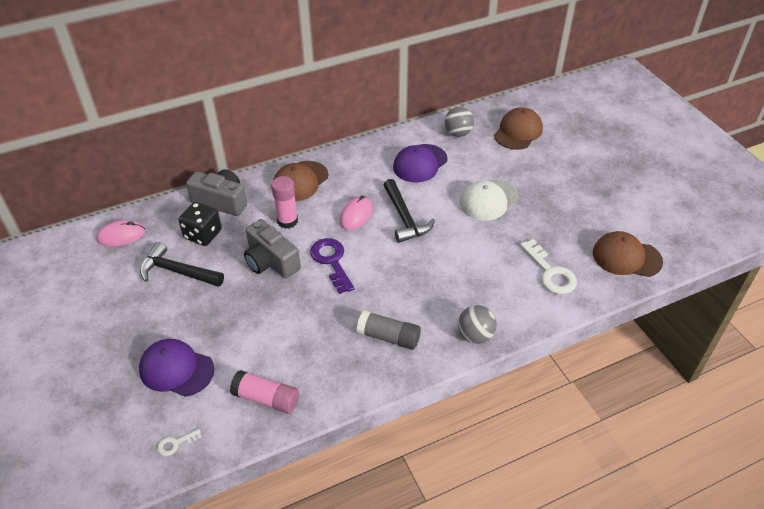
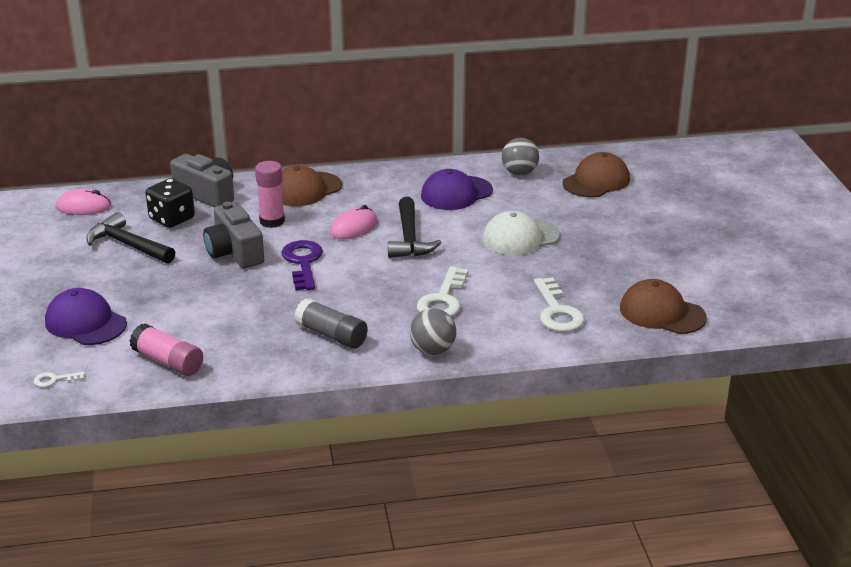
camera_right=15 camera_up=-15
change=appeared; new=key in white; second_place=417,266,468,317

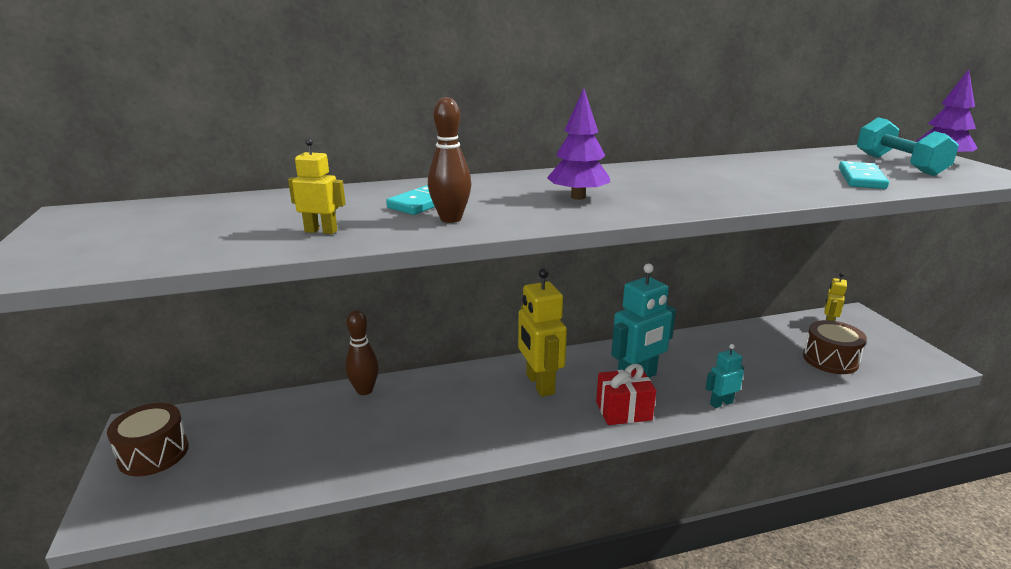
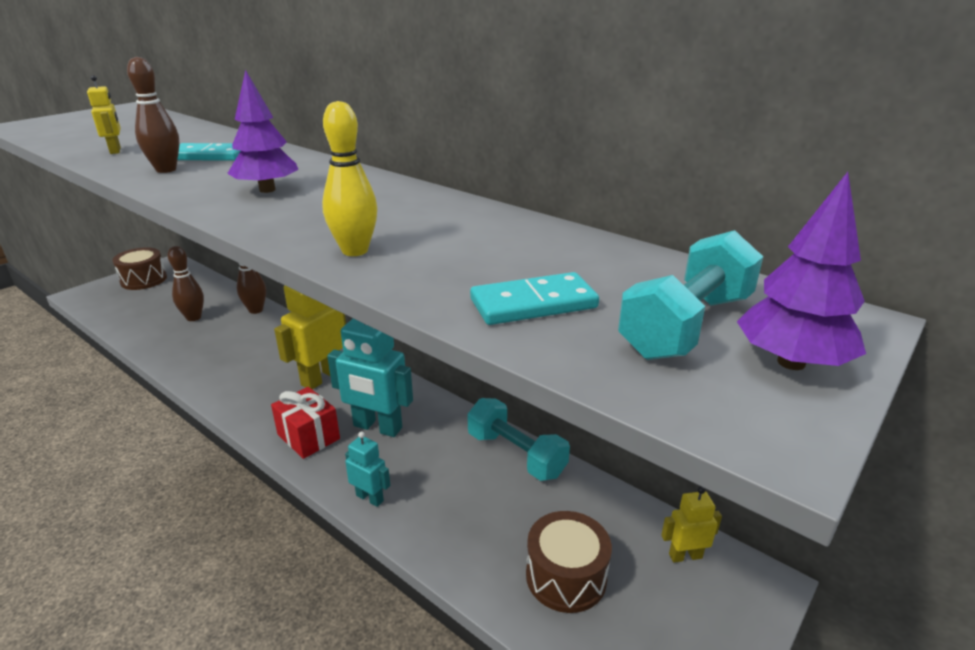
camera_right=55 camera_up=5
change=appeared; new=bowling pin in brown; second_place=167,246,204,321
change=appeared; new=bowling pin in yellow; second_place=322,101,377,256
change=appeared; new=dumbbell in turquoise; second_place=467,398,570,481

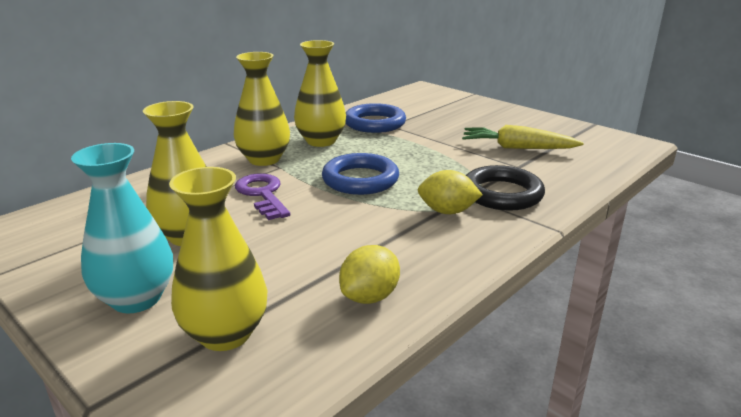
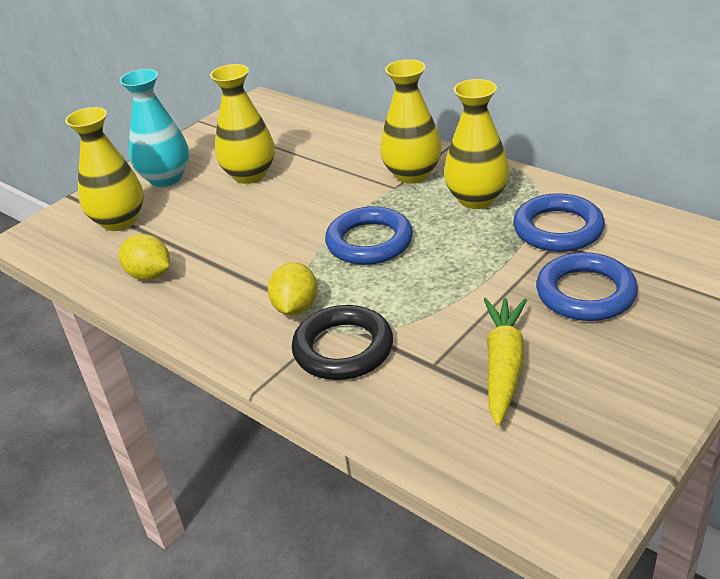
camera_right=90 camera_up=10
change=missing; old=key in purple; first_place=235,173,290,220
change=appeared; new=ring in blue; second_place=536,252,638,321

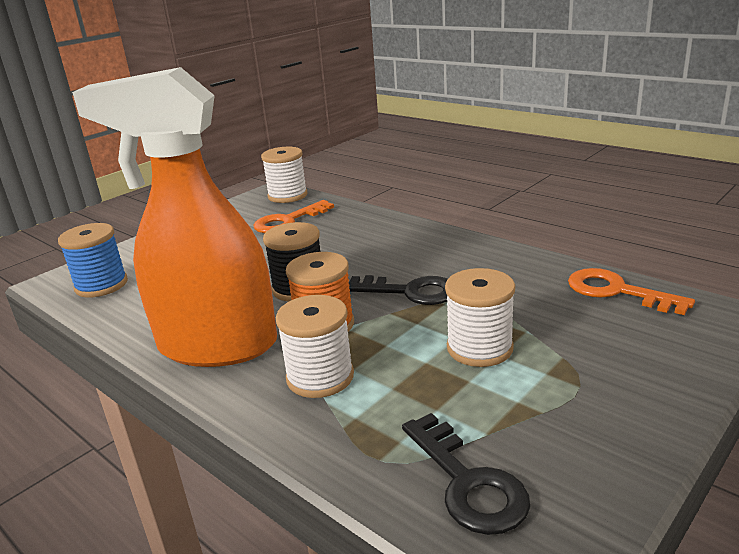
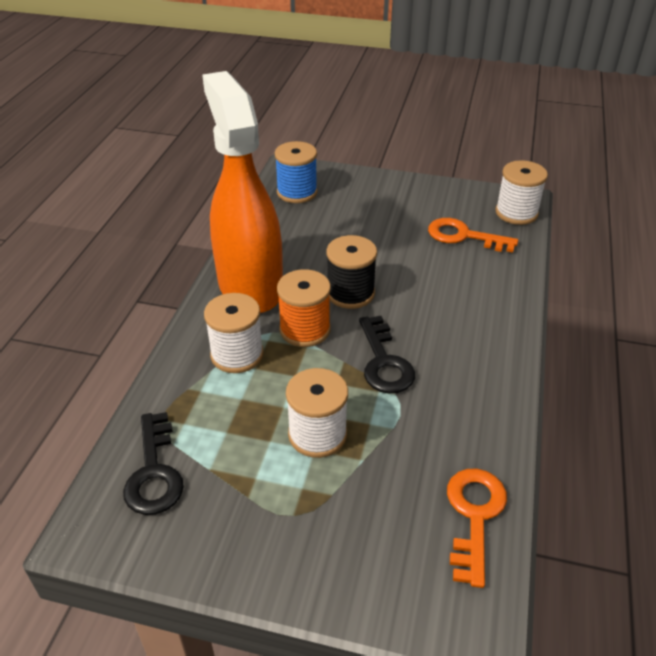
camera_right=60 camera_up=15
change=spun; old=key in black; first_place=402,413,530,535; second_place=123,412,184,515; degrees=-45

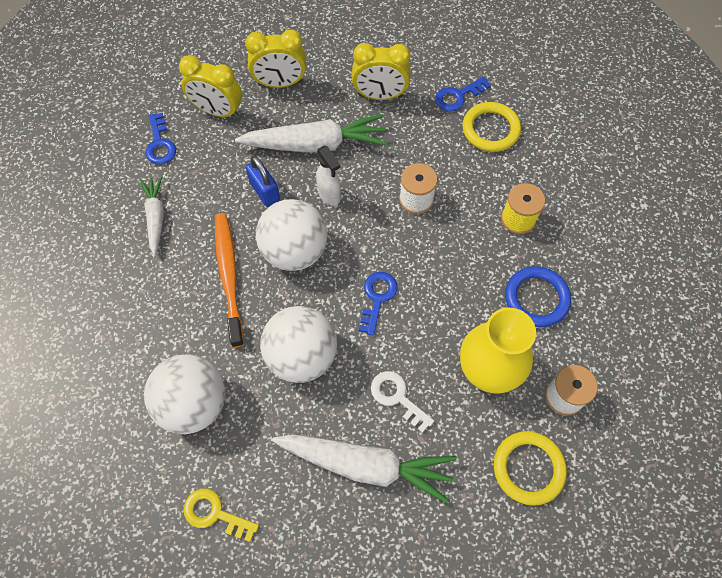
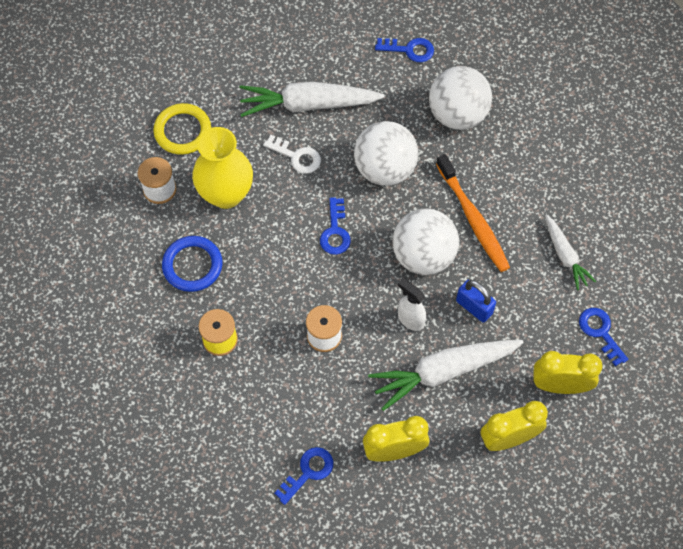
camera_right=165 camera_up=0
change=missing; old=ring in yellow; first_place=462,102,521,152
change=colour; old=key in yellow; new=key in blue; first_place=184,488,259,542; second_place=375,38,434,62

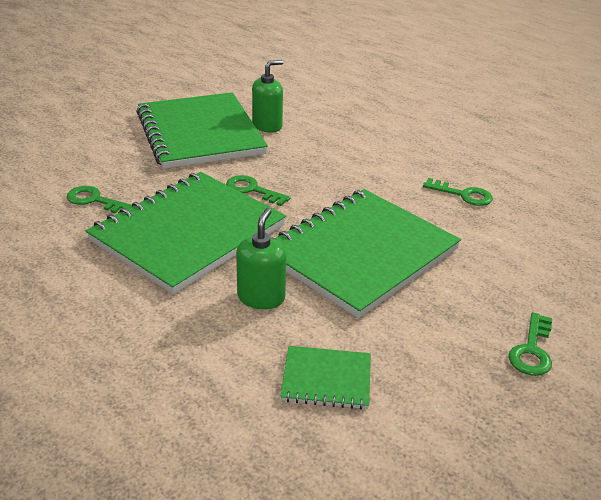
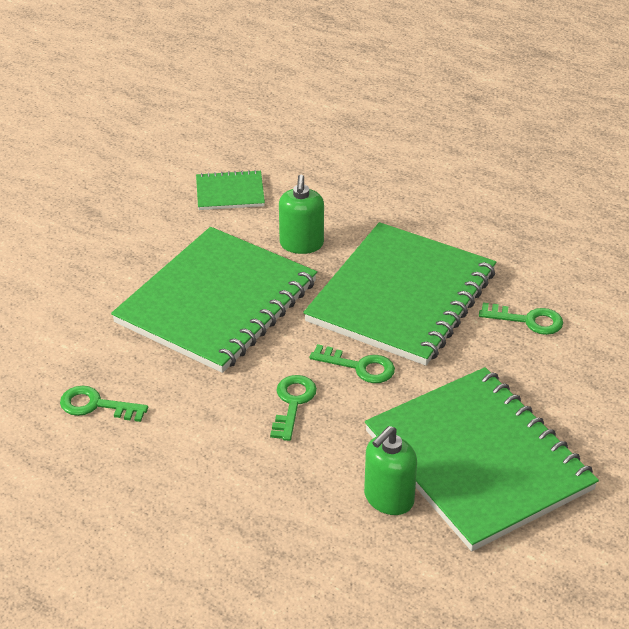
camera_right=170 camera_up=5
change=relocated; old=key in green; first_place=509,312,552,376; second_place=270,375,317,441

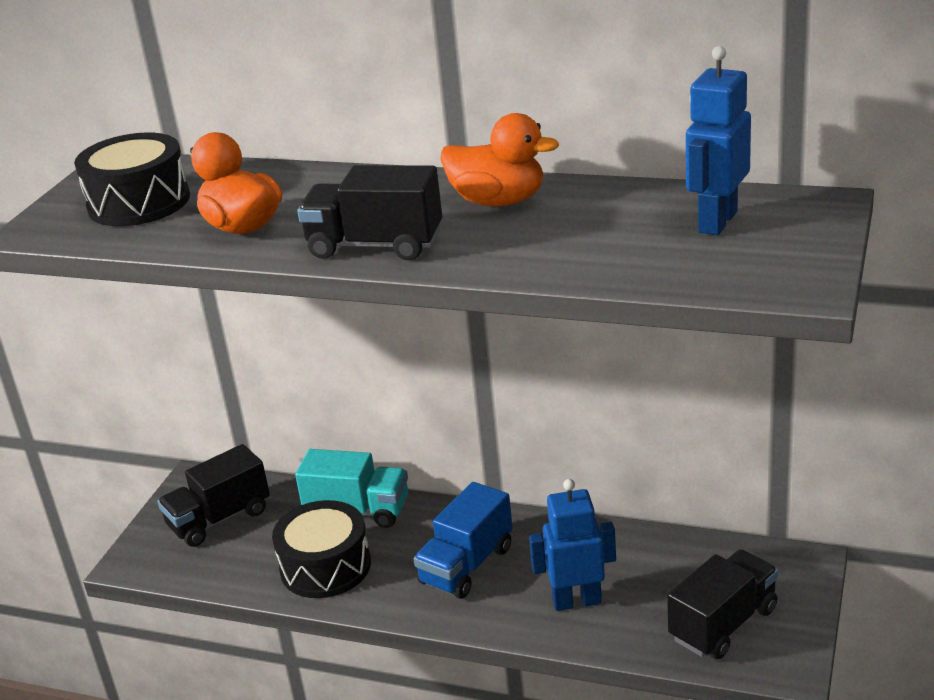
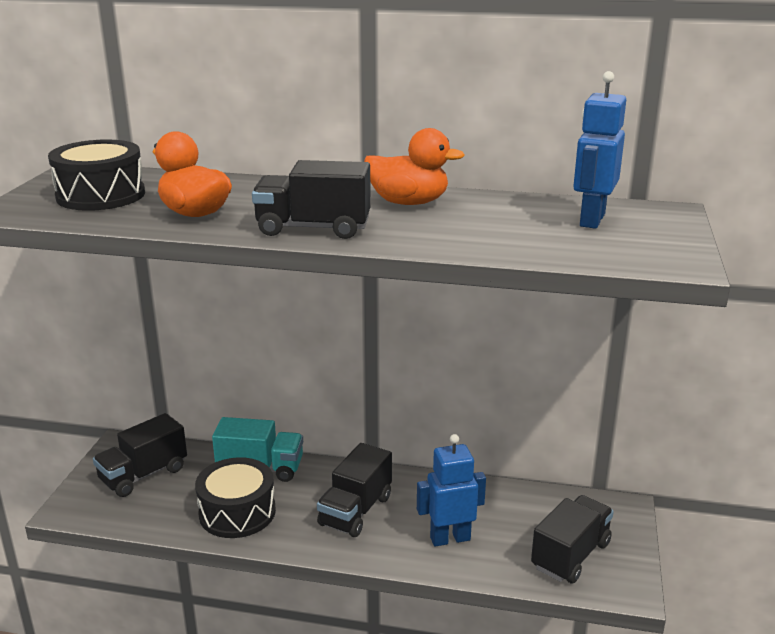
camera_right=-10 camera_up=-5
change=colour; old=truck in blue; new=truck in black; first_place=414,482,513,599; second_place=317,443,392,537

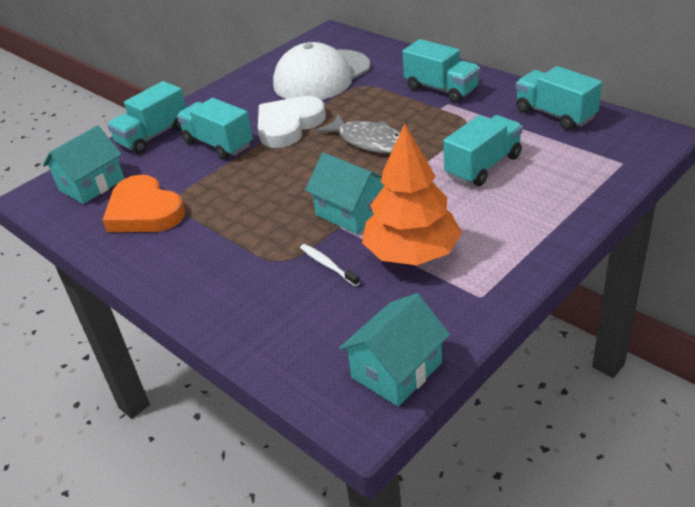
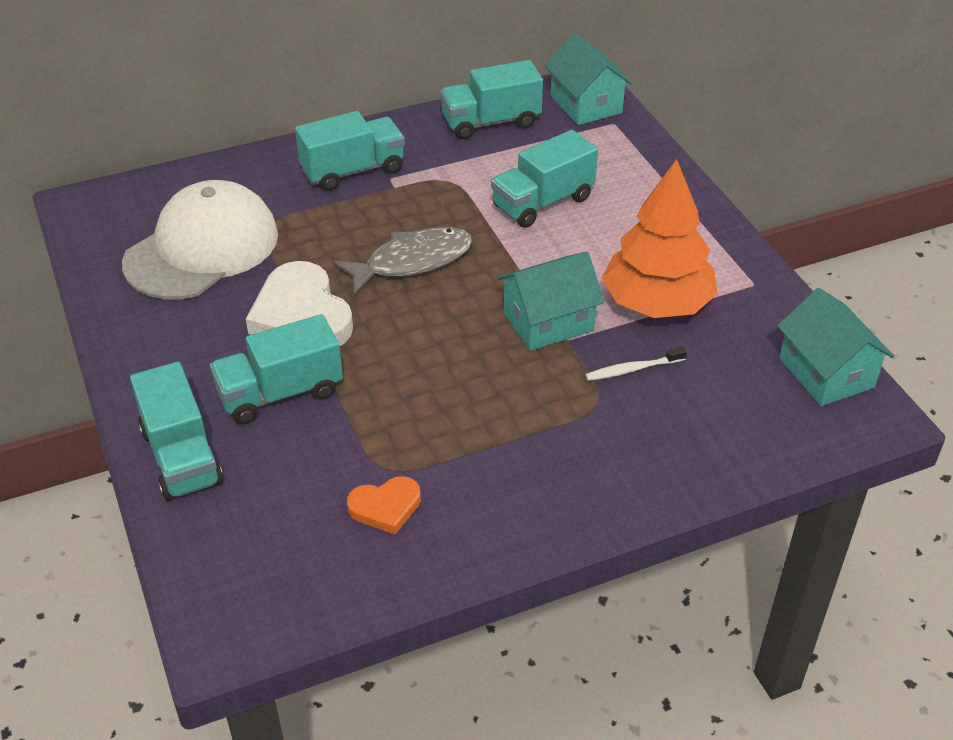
camera_right=-70 camera_up=5
change=relocated; old=house in turquoise; first_place=43,125,125,204; second_place=545,33,633,125
change=spun; old=cap in white; first_place=273,42,371,100; second_place=122,180,278,299; degrees=-120
change=spun; old=truck in turquoise; first_place=443,115,523,186; second_place=491,130,598,228; degrees=-105
change=size; old=heart in orange; first_place=103,175,185,232; second_place=347,476,421,534; factor=0.54

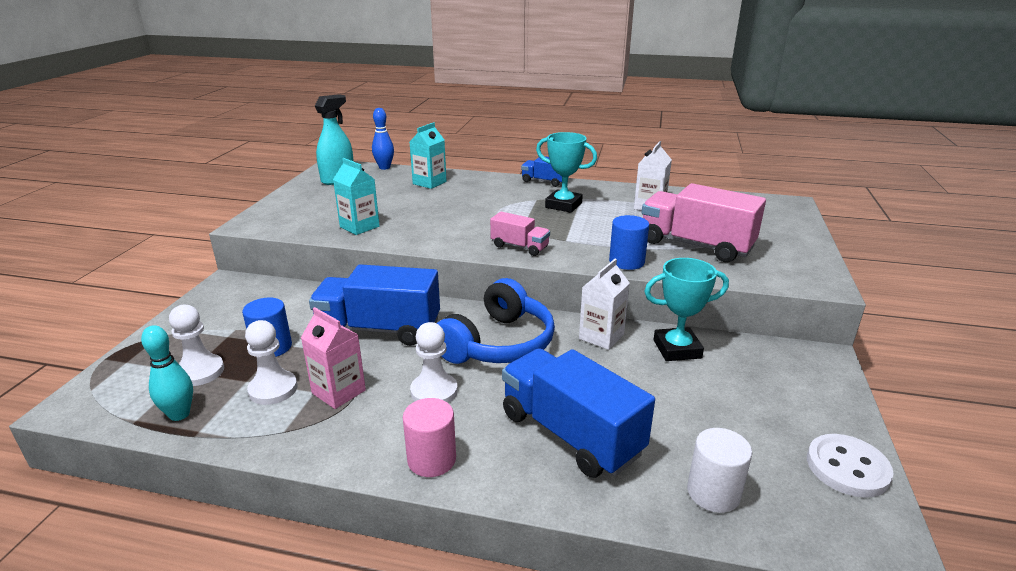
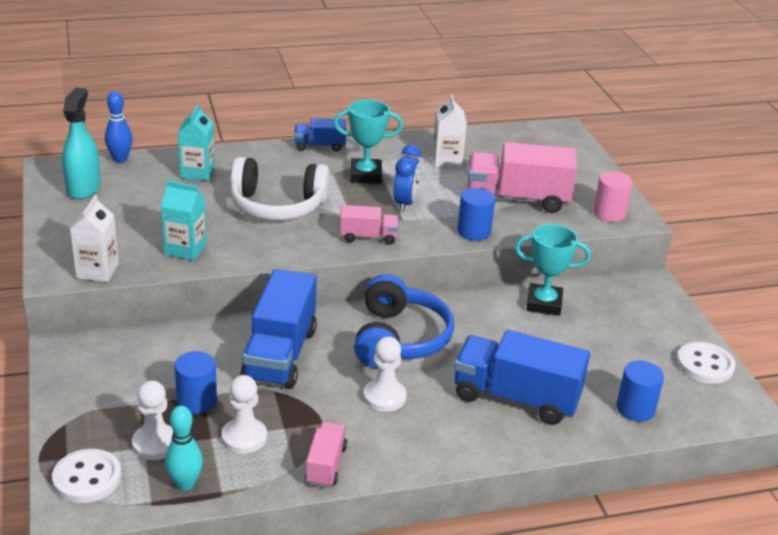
camera_right=-30 camera_up=5
change=missing; old=carton in pink; first_place=301,307,366,409
change=appeared; new=button in white; second_place=52,449,121,503
change=appeared; new=headphones in white; second_place=230,157,330,220
change=appeared; new=truck in pink; second_place=305,421,347,488
change=appeared; new=clock in blue; second_place=393,145,421,212
change=relocated; old=cylinder in pink; first_place=403,398,456,477; second_place=593,171,633,222
change=relocated; old=carton in white; first_place=579,259,630,350; second_place=70,195,119,282
change=colour; old=cylinder in white; new=cylinder in blue; first_place=687,428,752,513; second_place=617,361,664,422
change=spun; old=truck in blue; first_place=309,264,440,346; second_place=240,269,317,389; degrees=-60
change=spun; old=trophy in turquoise; first_place=644,258,729,361; second_place=515,224,591,316; degrees=45

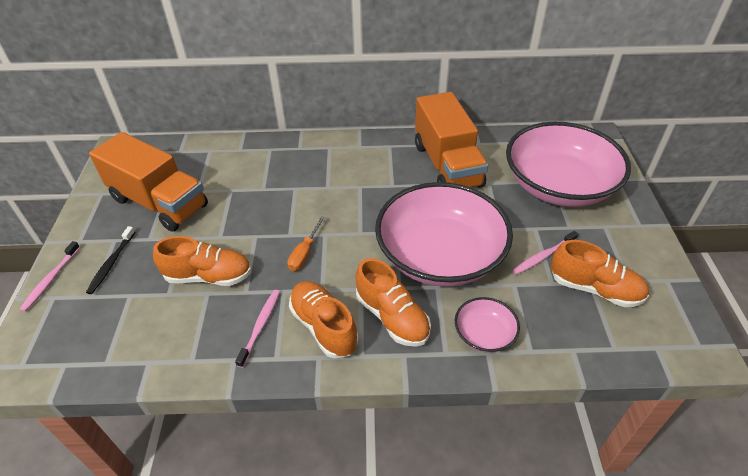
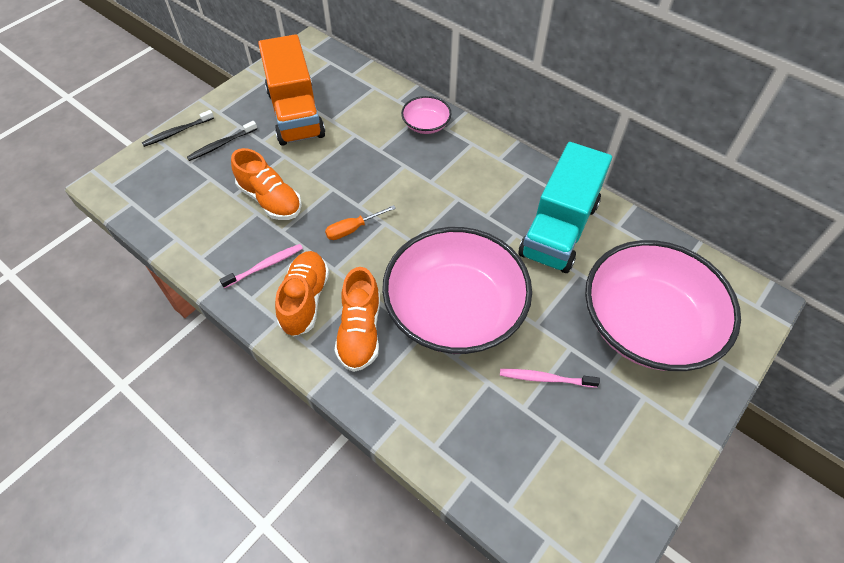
camera_right=40 camera_up=10
change=missing; old=shoe in orange; first_place=551,240,649,307
change=relocated; old=bowl in pink; first_place=455,297,520,353; second_place=401,96,451,134
change=colour; old=toothbrush in pink; new=toothbrush in black; first_place=19,241,80,312; second_place=142,110,214,147
change=colour; old=truck in orange; new=truck in turquoise; first_place=415,92,488,188; second_place=518,142,612,273

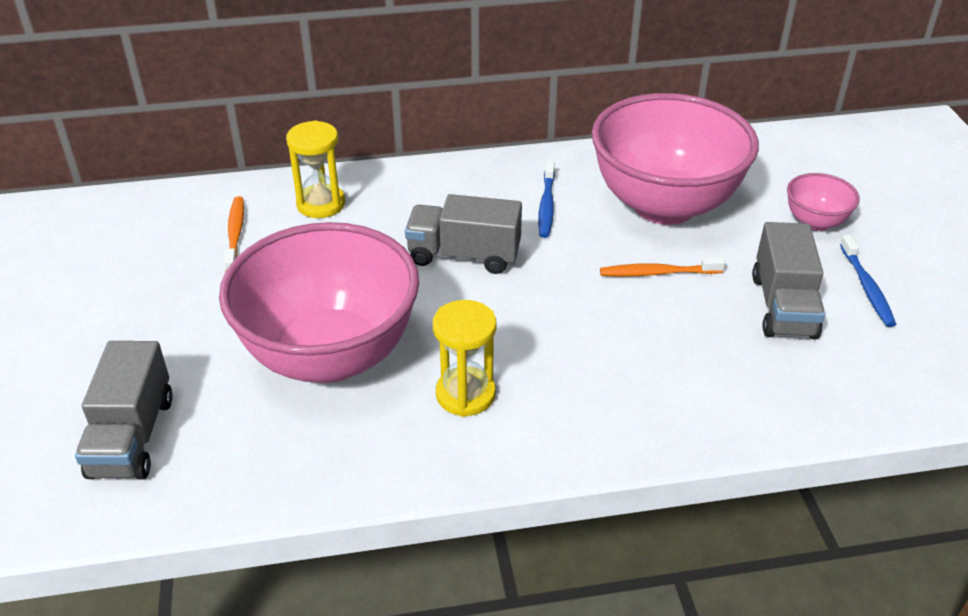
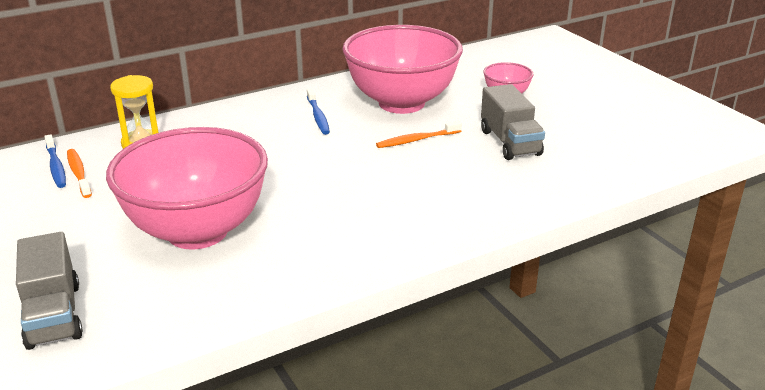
camera_right=-20 camera_up=-10
change=missing; old=truck in grey; first_place=405,194,522,274
change=missing; old=hourglass in yellow; first_place=433,300,497,417
change=relocated; old=toothbrush in blue; first_place=840,235,896,327; second_place=44,134,66,188

